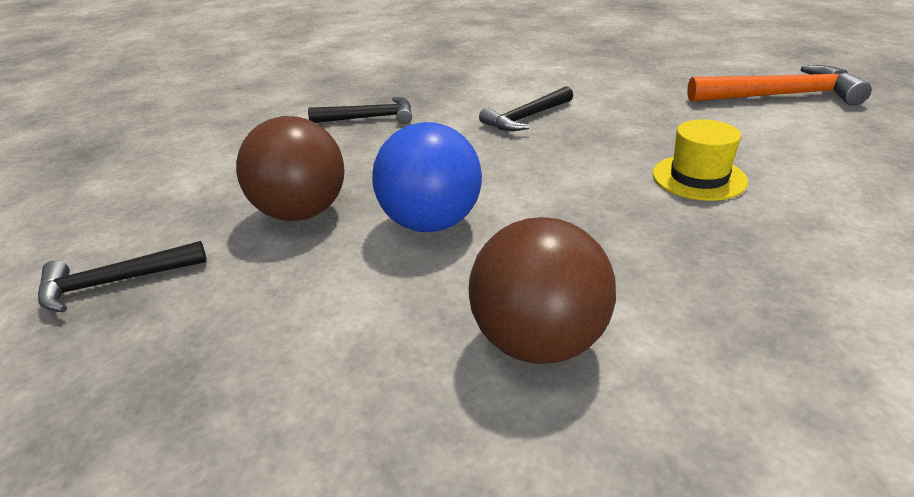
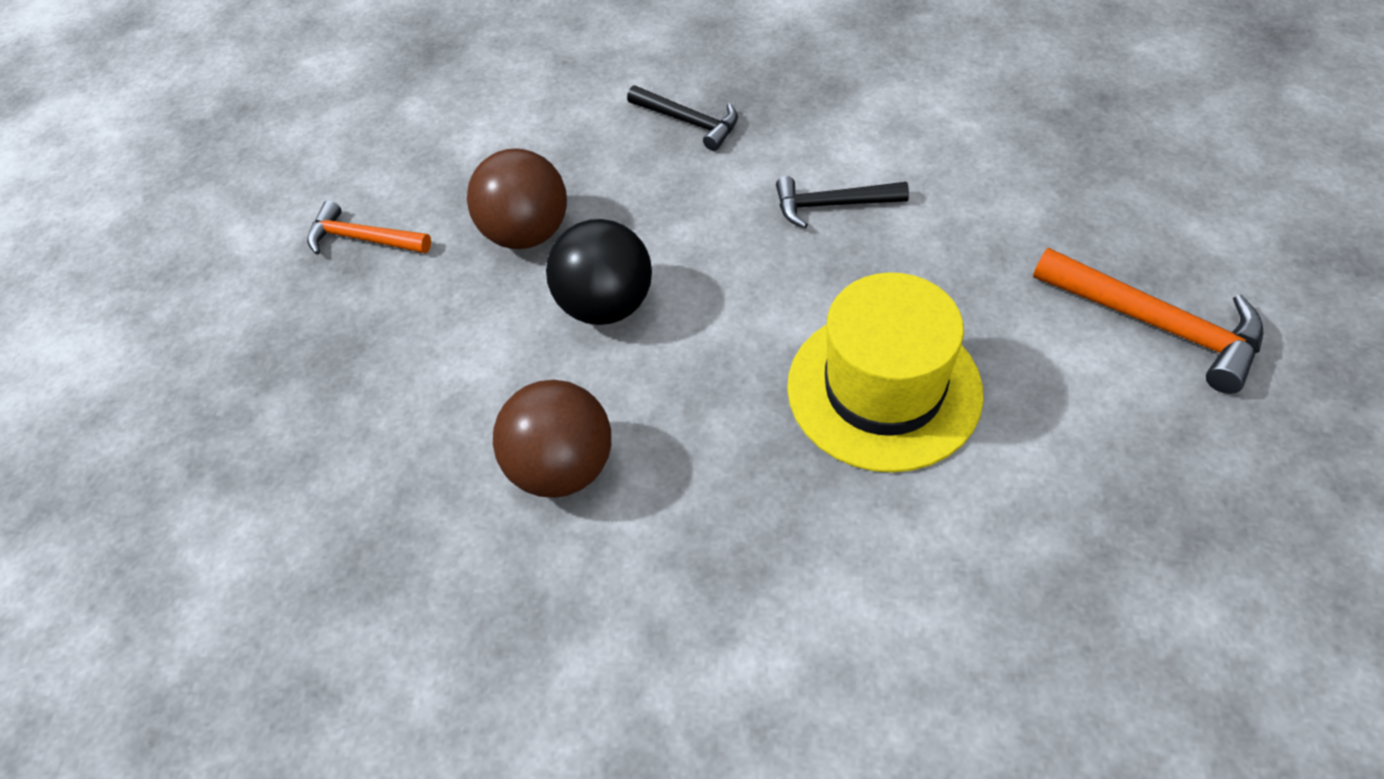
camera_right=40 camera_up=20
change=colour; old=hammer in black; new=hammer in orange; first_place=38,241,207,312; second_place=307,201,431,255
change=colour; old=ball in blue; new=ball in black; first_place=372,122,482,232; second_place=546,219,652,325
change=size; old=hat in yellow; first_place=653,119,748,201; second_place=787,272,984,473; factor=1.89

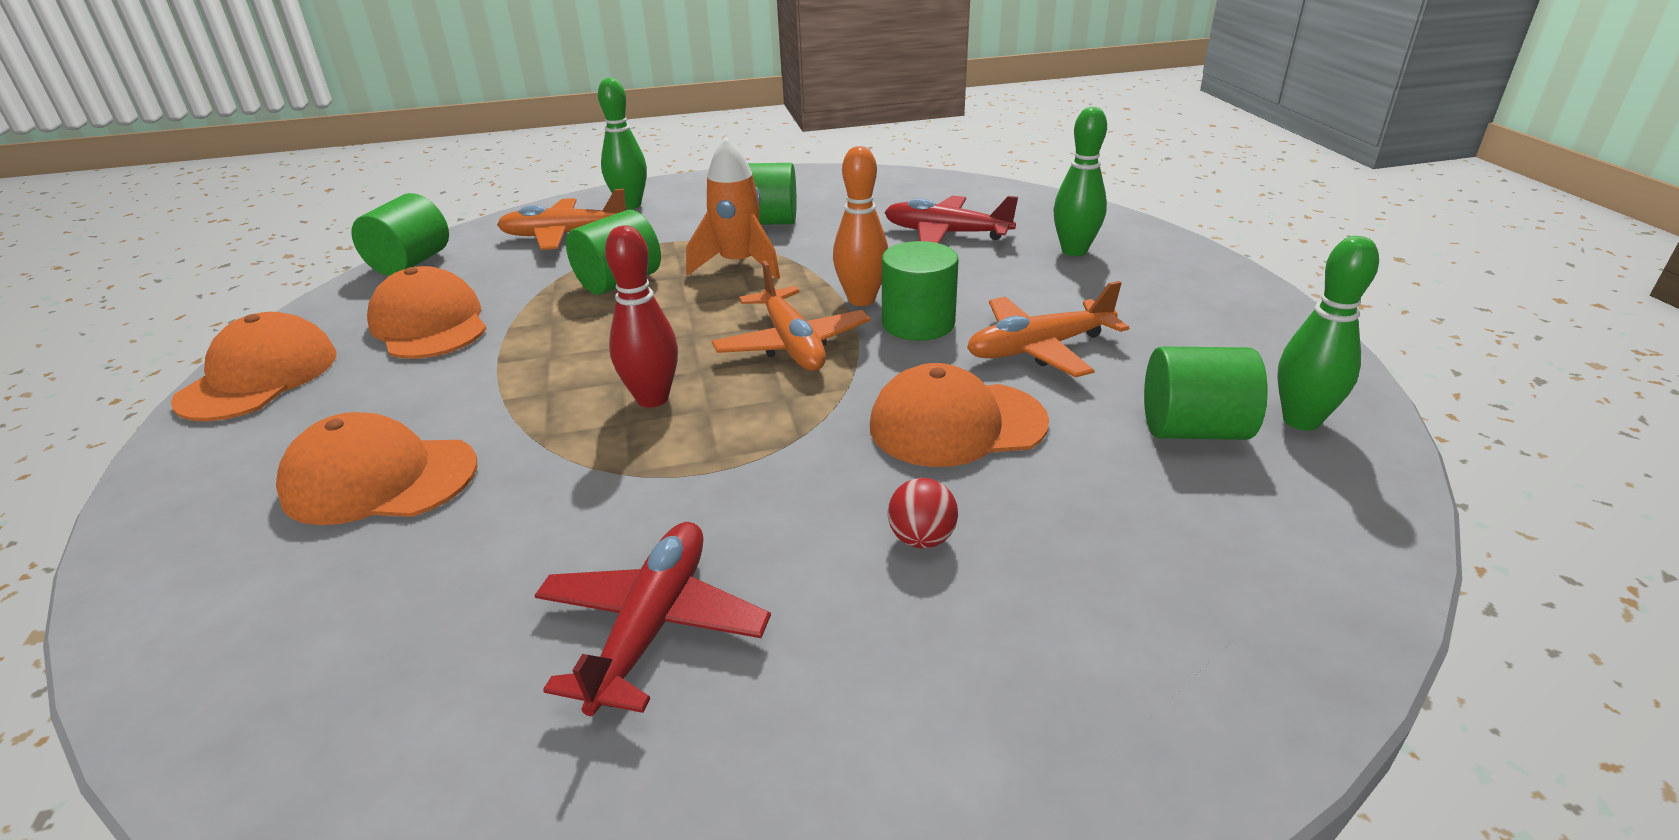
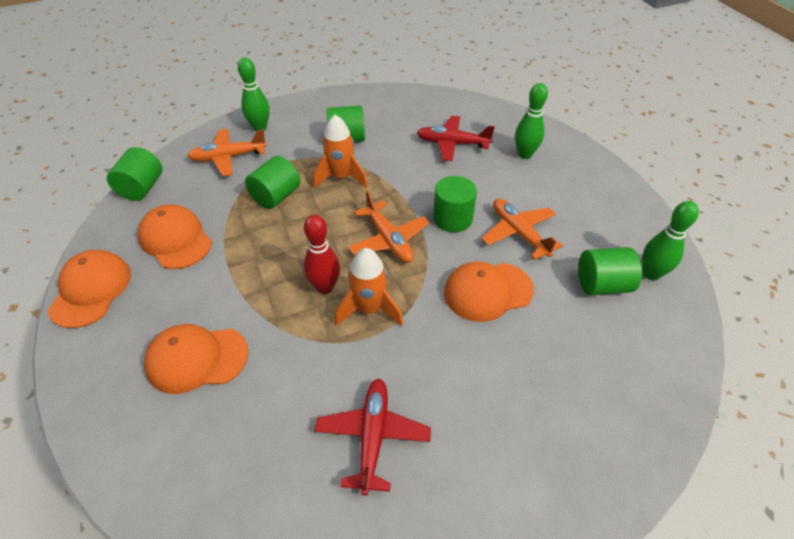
camera_right=-10 camera_up=15
change=missing; old=bowling pin in orange; first_place=833,146,888,306
change=missing; old=ball in red; first_place=888,478,958,548
change=appeared; new=rocket in orange; second_place=335,248,403,326
change=spun; old=plane in orange; first_place=967,281,1130,377; second_place=481,199,563,260; degrees=90

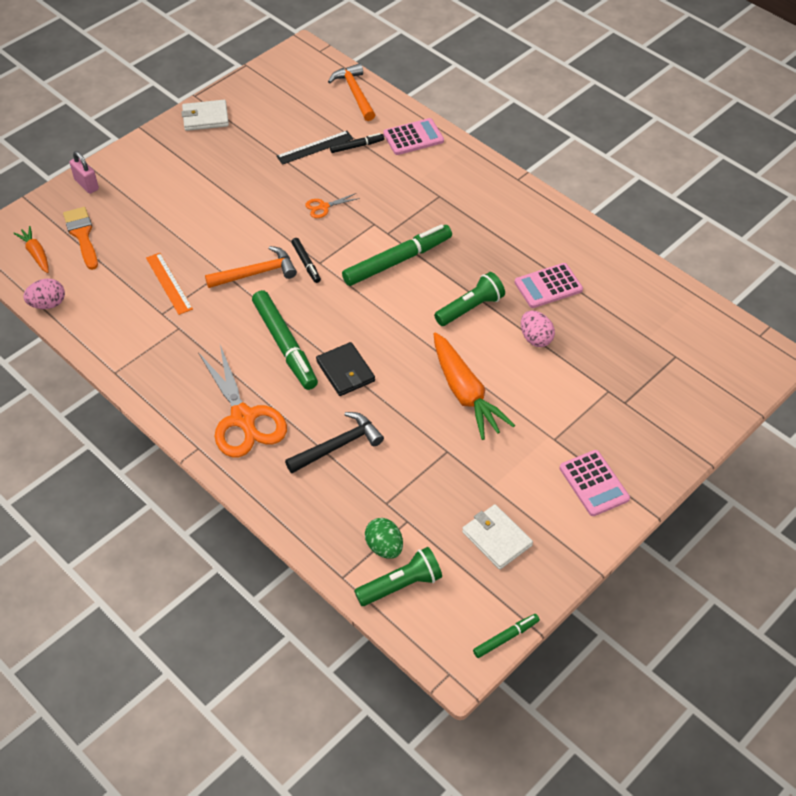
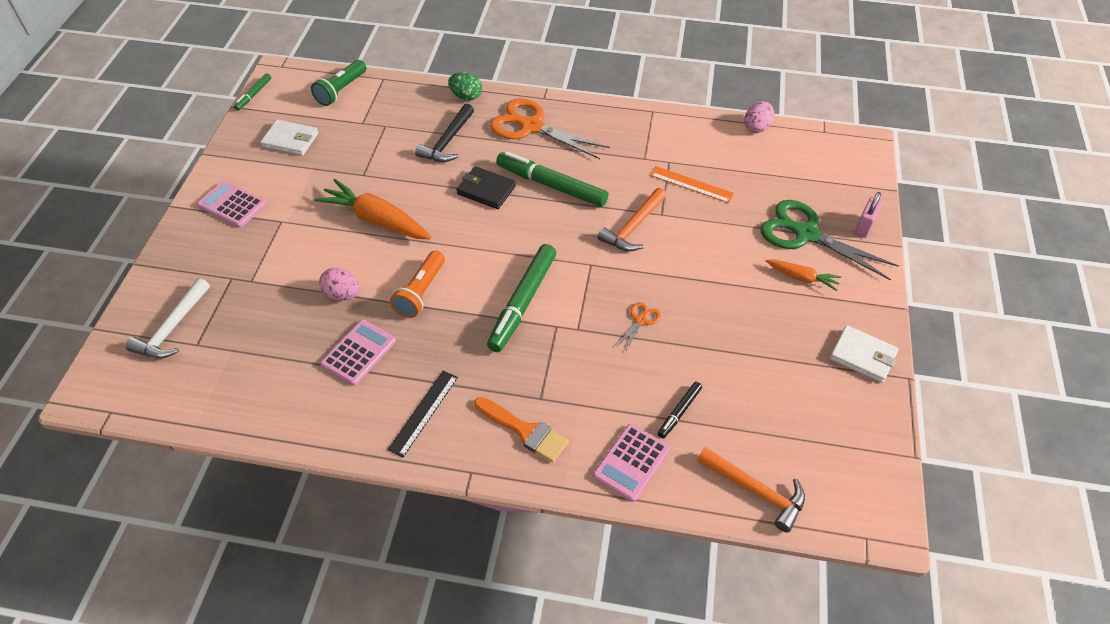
camera_right=145 camera_up=0
change=missing; old=marker in black; first_place=291,238,321,283
change=appeared; new=hammer in white; second_place=126,278,210,359
change=appeared; new=scissors in green; second_place=761,200,899,280
change=relocated; old=carrot in orange; first_place=13,226,49,273; second_place=766,259,841,291
change=relocated; old=brush in orange; first_place=63,207,98,270; second_place=474,397,569,463
change=relocated; old=ruler in black; first_place=276,131,353,165; second_place=387,371,458,457
change=relocated; old=egg in green; first_place=365,518,403,559; second_place=448,72,482,101
change=colour; old=flashlight in green; new=flashlight in orange; first_place=434,272,505,326; second_place=390,250,445,318
change=spun; old=padlock in pink; first_place=70,151,99,194; second_place=855,192,883,238; degrees=-75
change=spun; old=wallet in white; first_place=181,100,229,131; second_place=830,325,899,383; degrees=75

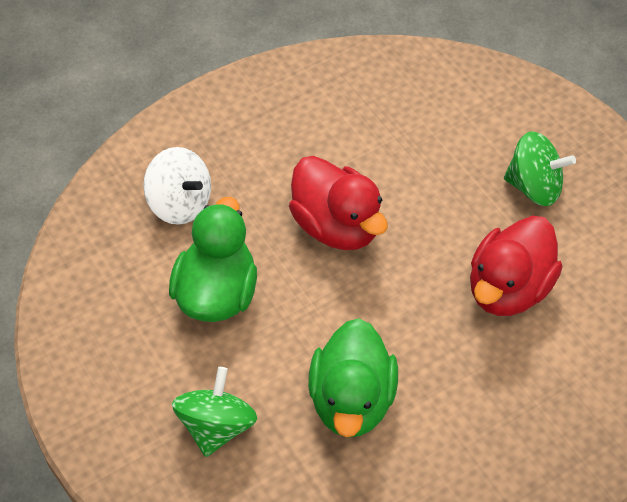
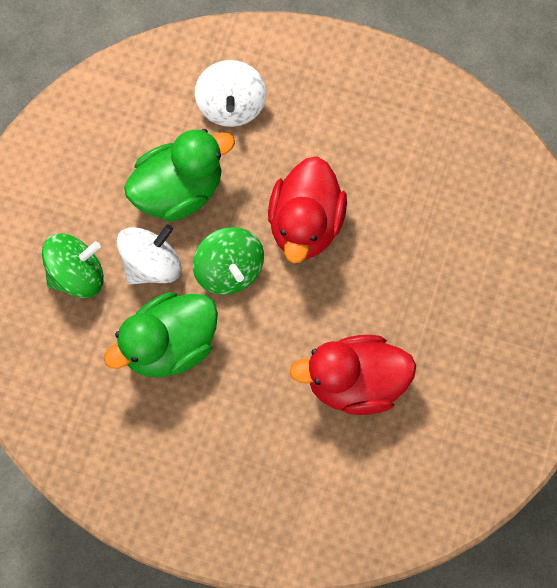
camera_right=50 camera_up=15
change=appeared; new=spinning top in white; second_place=116,224,182,284
change=relocated; old=spinning top in green; first_place=504,131,576,206; second_place=193,227,264,295

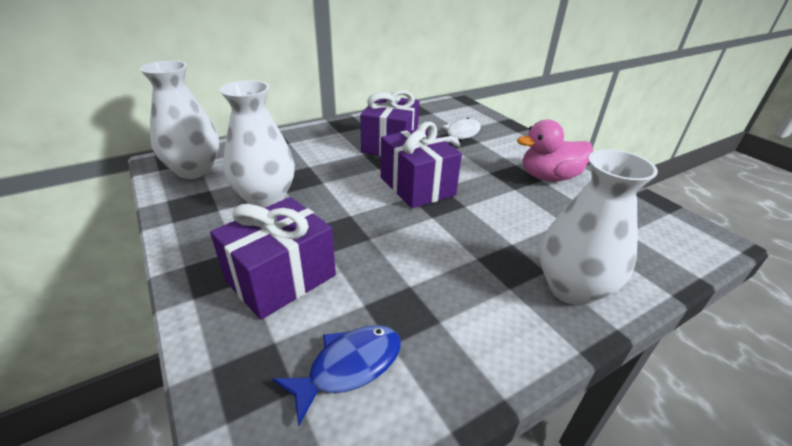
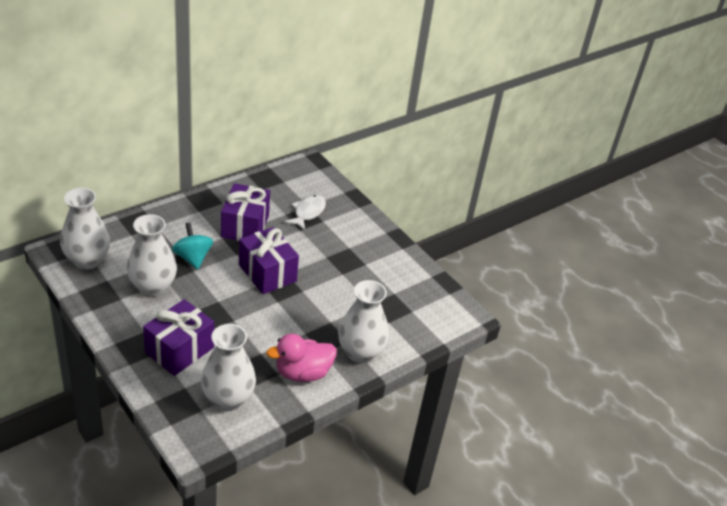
camera_right=-10 camera_up=5
change=appeared; new=spinning top in turquoise; second_place=172,223,213,269
change=relocated; old=duck in pink; first_place=517,119,593,181; second_place=266,334,337,382
change=exchanged; old=fish in blue; new=vase in white; first_place=272,325,401,426; second_place=201,324,256,411

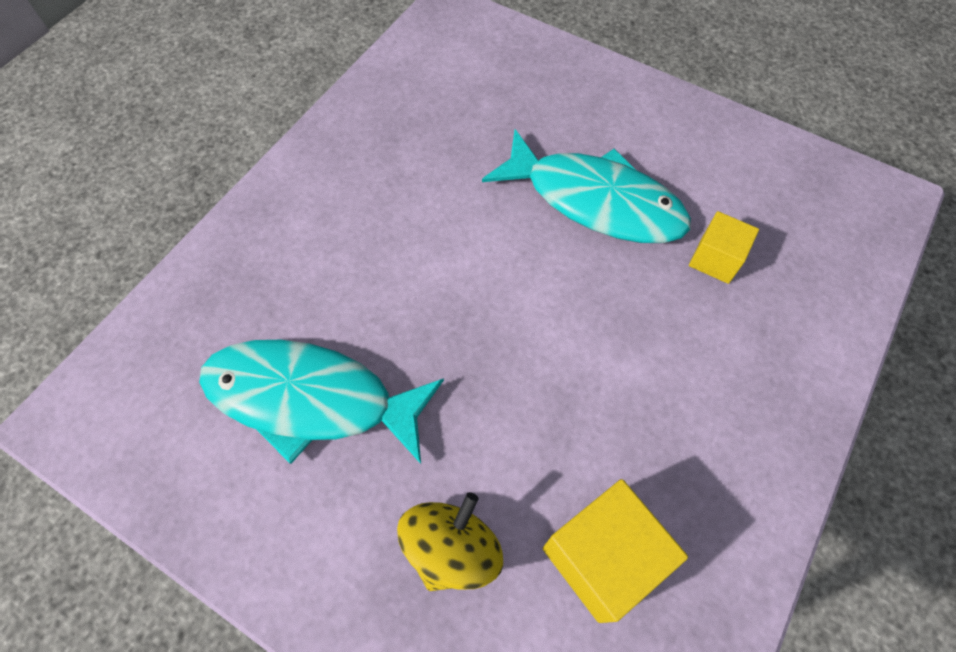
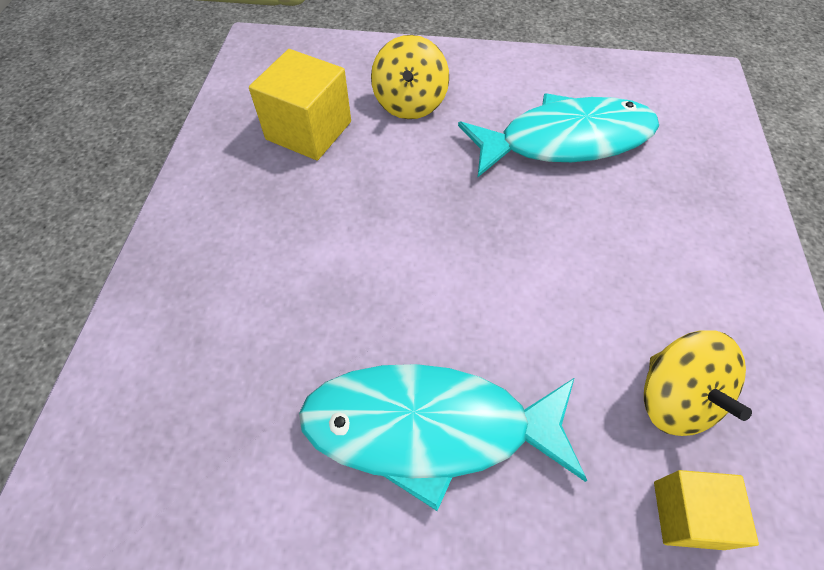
camera_right=155 camera_up=-5
change=appeared; new=spinning top in yellow; second_place=644,331,752,436
change=relocated; old=cube in yellow; first_place=689,211,759,284; second_place=654,470,759,550

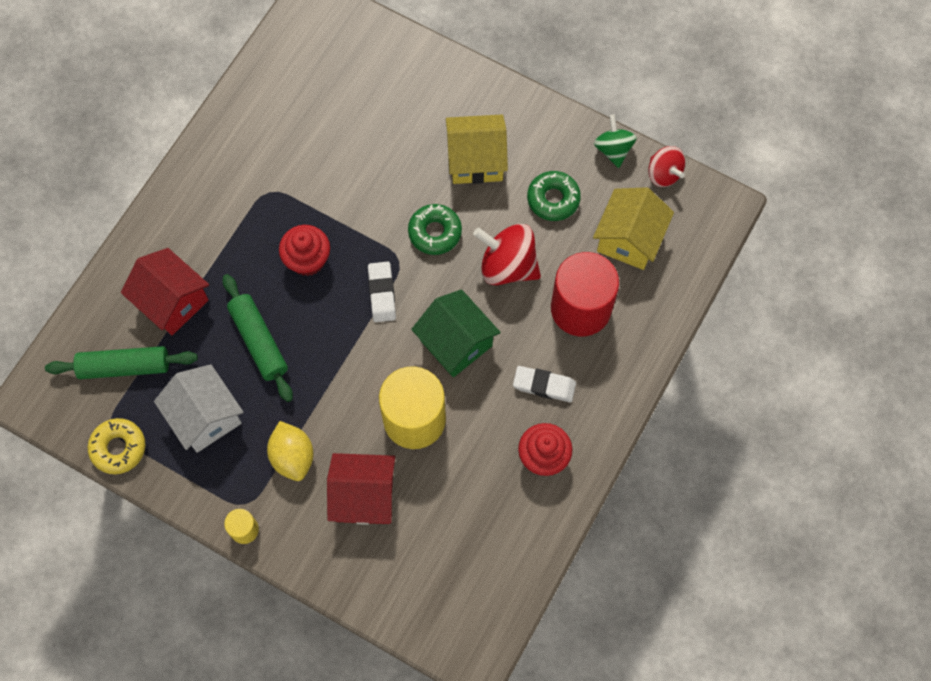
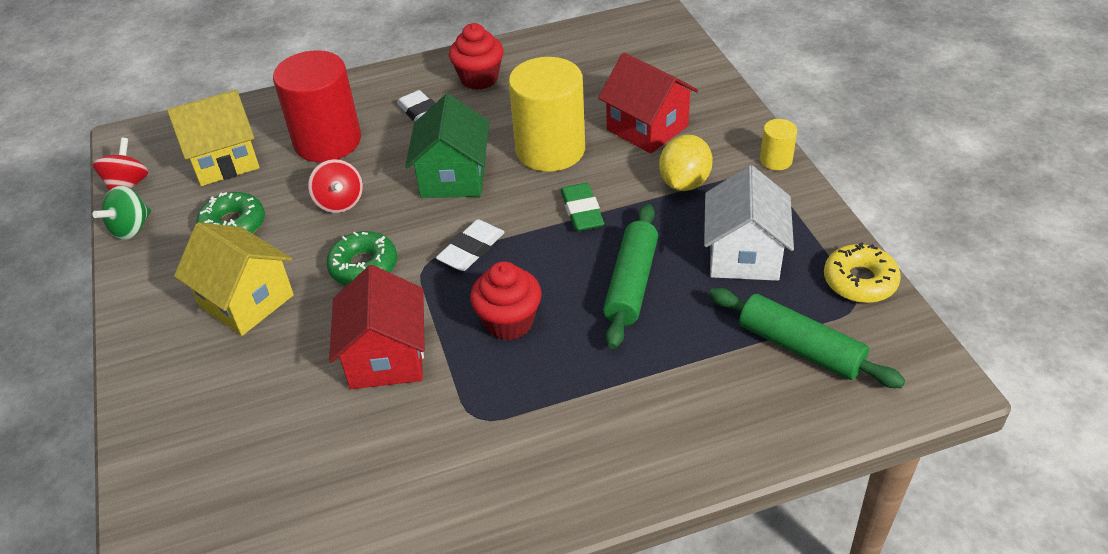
camera_right=-135 camera_up=-25
change=appeared; new=eraser in green; second_place=561,183,604,232
change=relocated; old=house in red; first_place=121,248,209,335; second_place=329,265,425,389
change=size; old=spinning top in red; first_place=473,224,541,285; second_place=308,159,363,213; factor=0.63

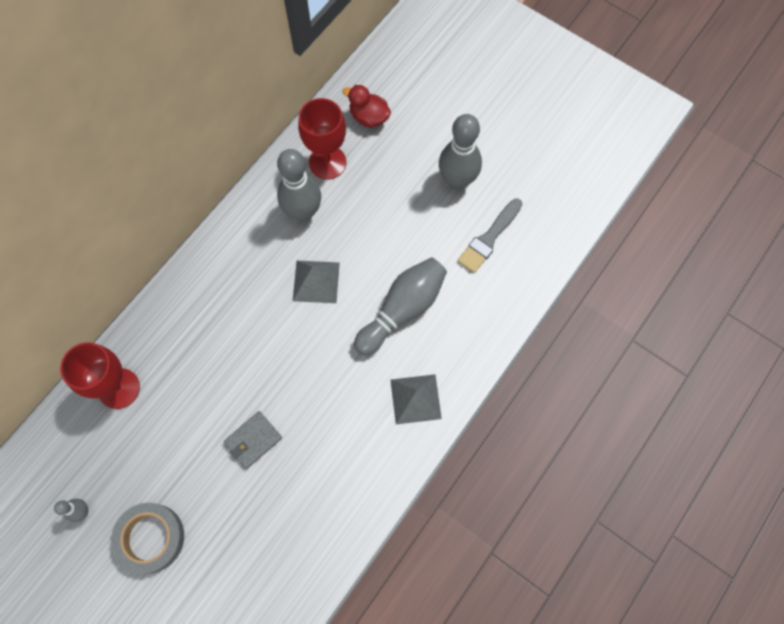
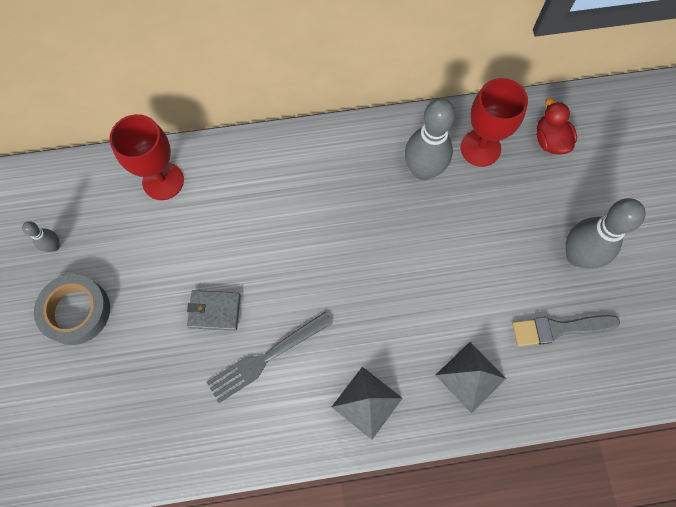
camera_right=45 camera_up=0
change=missing; old=bowling pin in grey; first_place=354,257,447,356
change=appeared; new=fork in grey; second_place=207,312,333,403
change=relocated; old=pyramid in grey; first_place=293,261,340,303; second_place=435,342,506,413

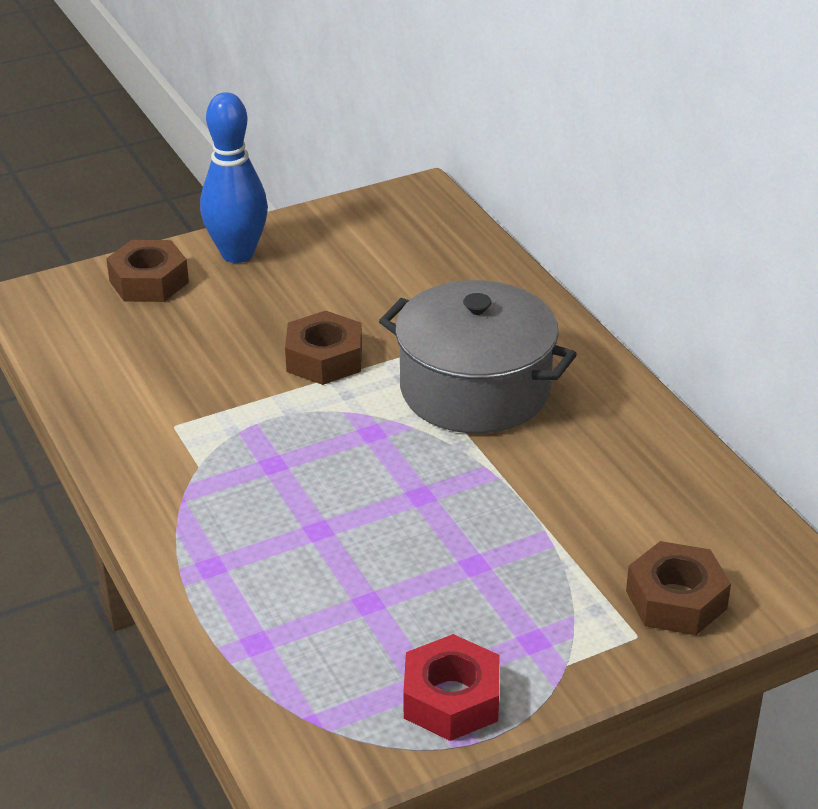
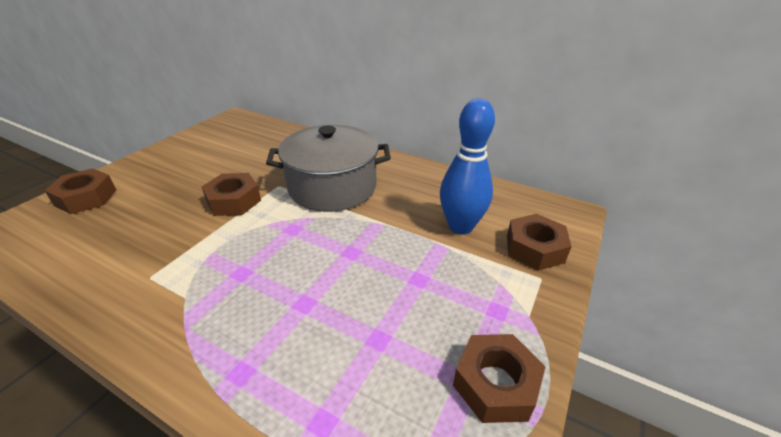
camera_right=-35 camera_up=0
change=relocated; old=bowling pin in blue; first_place=200,92,268,263; second_place=440,99,495,235
change=colour; old=nut in red; new=nut in brown; first_place=403,634,499,741; second_place=453,334,546,423

